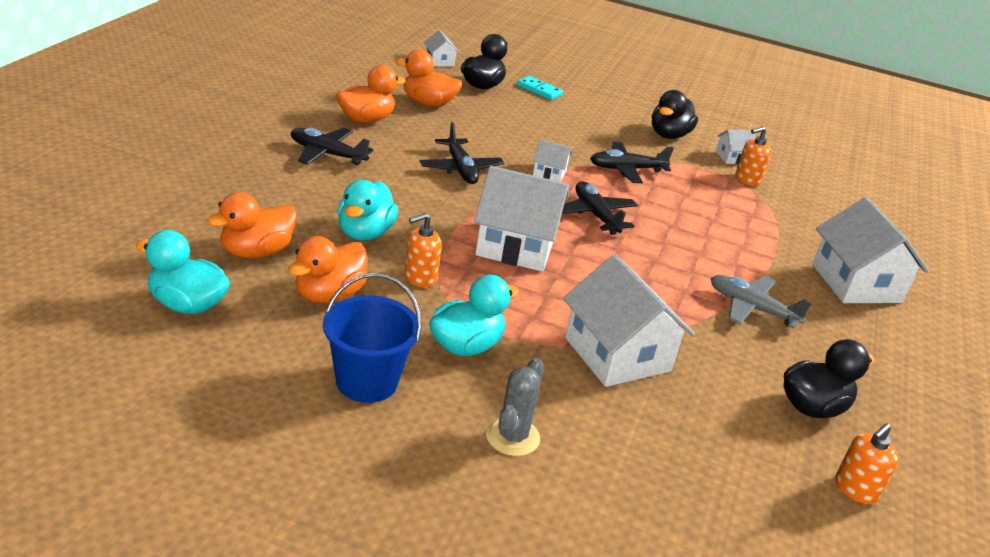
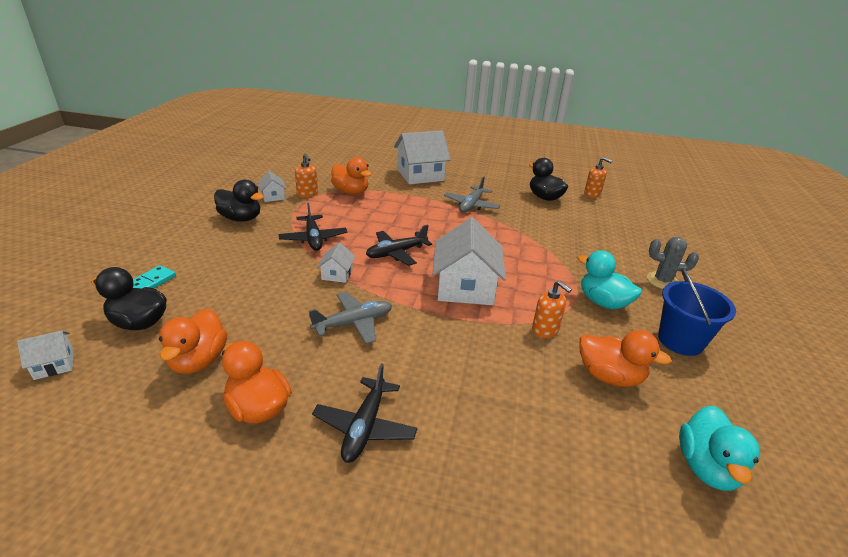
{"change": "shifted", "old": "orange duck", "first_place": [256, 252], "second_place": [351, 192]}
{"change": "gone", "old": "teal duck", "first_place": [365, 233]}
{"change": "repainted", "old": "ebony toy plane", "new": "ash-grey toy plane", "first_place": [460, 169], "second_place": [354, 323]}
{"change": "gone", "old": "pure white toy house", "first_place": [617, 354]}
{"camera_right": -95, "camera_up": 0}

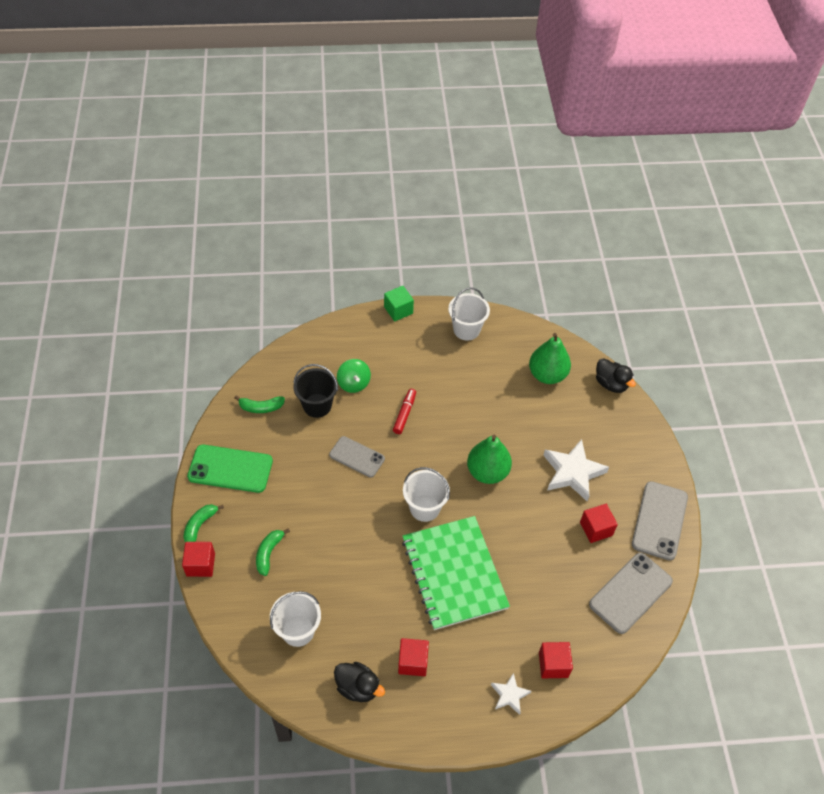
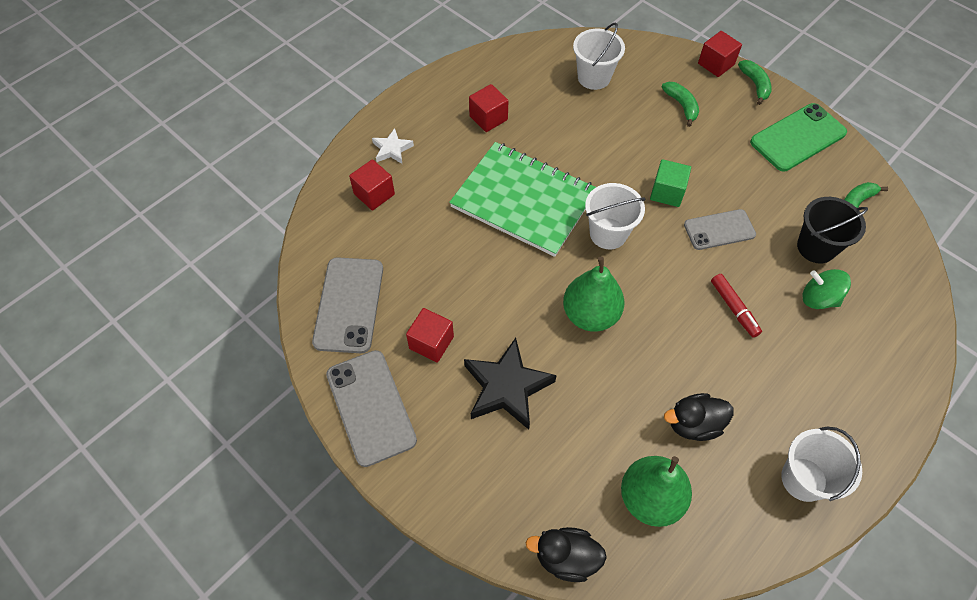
{"change": "shifted", "old": "ebony duck", "first_place": [358, 687], "second_place": [693, 424]}
{"change": "shifted", "old": "green solid cube", "first_place": [398, 310], "second_place": [667, 192]}
{"change": "repainted", "old": "pure white five-pointed star", "new": "ebony five-pointed star", "first_place": [572, 472], "second_place": [507, 387]}
{"camera_right": 140, "camera_up": 5}

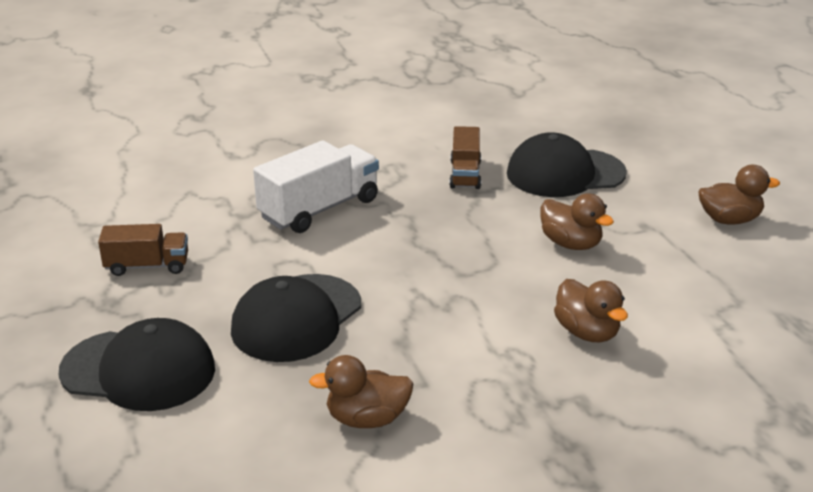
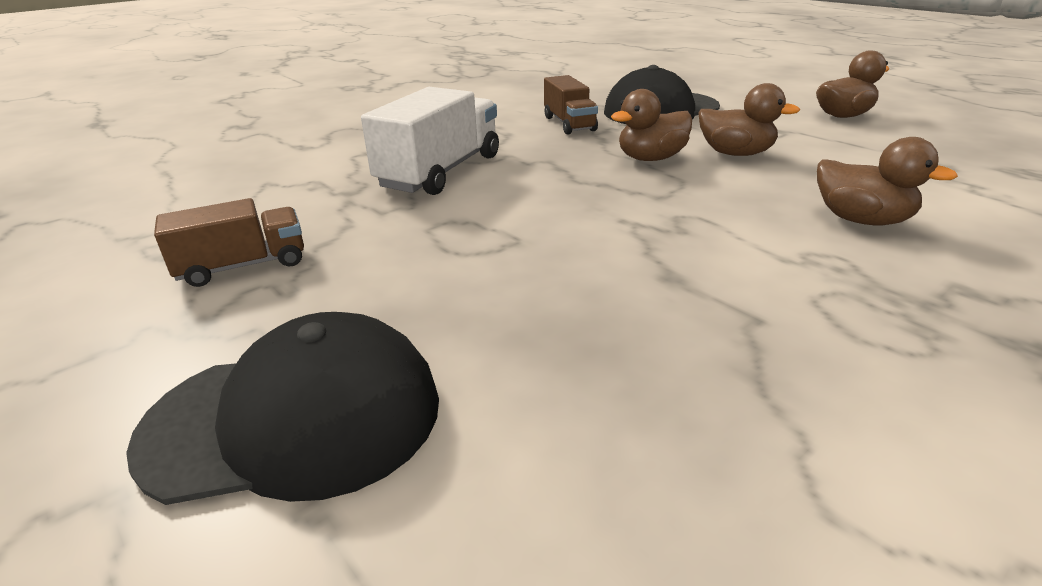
{"change": "gone", "old": "ebony peaked cap", "first_place": [296, 318]}
{"change": "shifted", "old": "russet duck", "first_place": [367, 419], "second_place": [651, 158]}
{"camera_right": -20, "camera_up": 0}

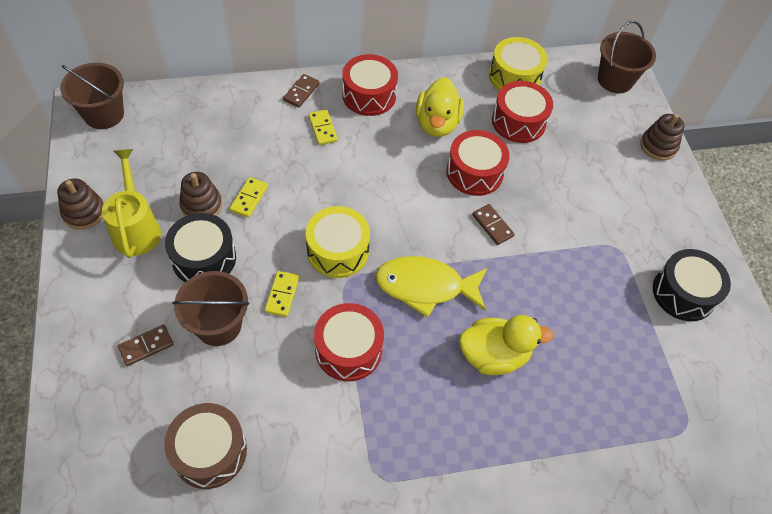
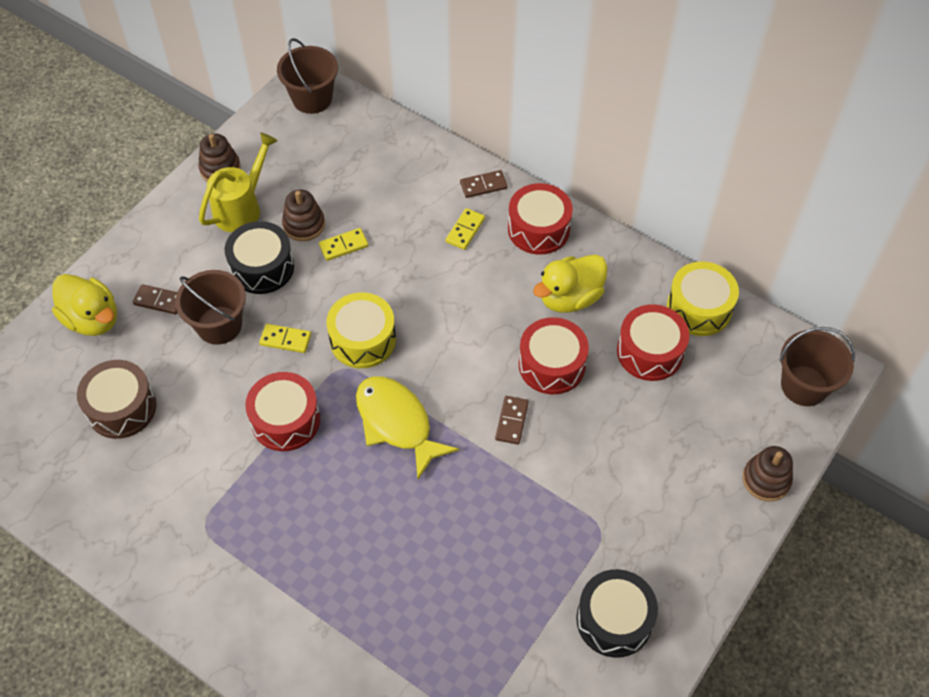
{"change": "rotated", "old": "bright yellow domino piece", "first_place": [282, 295], "second_place": [285, 340], "degrees": 45}
{"change": "shifted", "old": "bright yellow duck", "first_place": [494, 355], "second_place": [92, 319]}
{"camera_right": 50, "camera_up": 0}

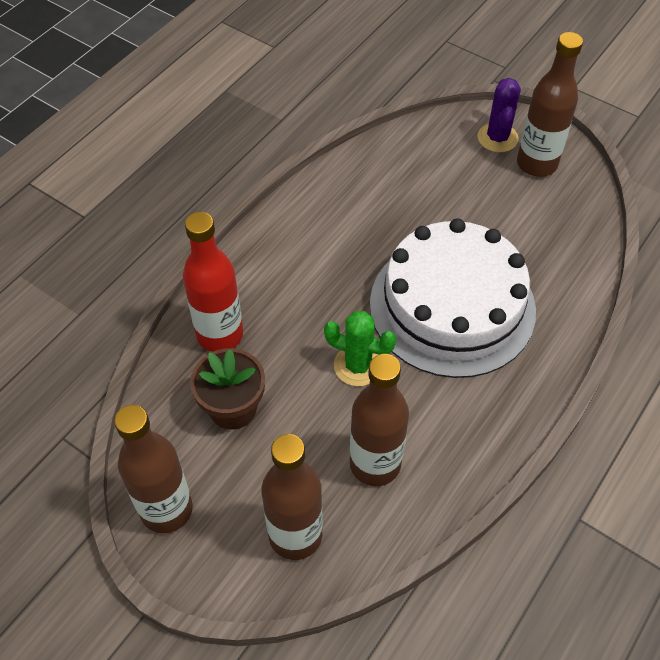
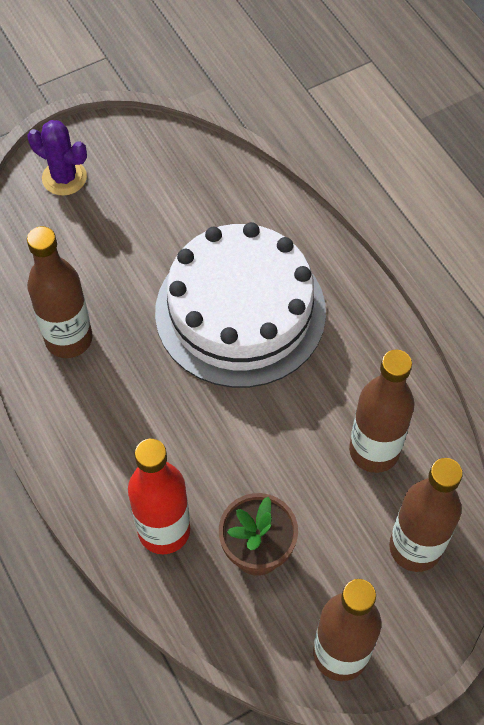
{"change": "gone", "old": "green prickly plant", "first_place": [358, 366]}
{"change": "shifted", "old": "russet bottle", "first_place": [536, 164], "second_place": [69, 339]}
{"camera_right": -65, "camera_up": 5}

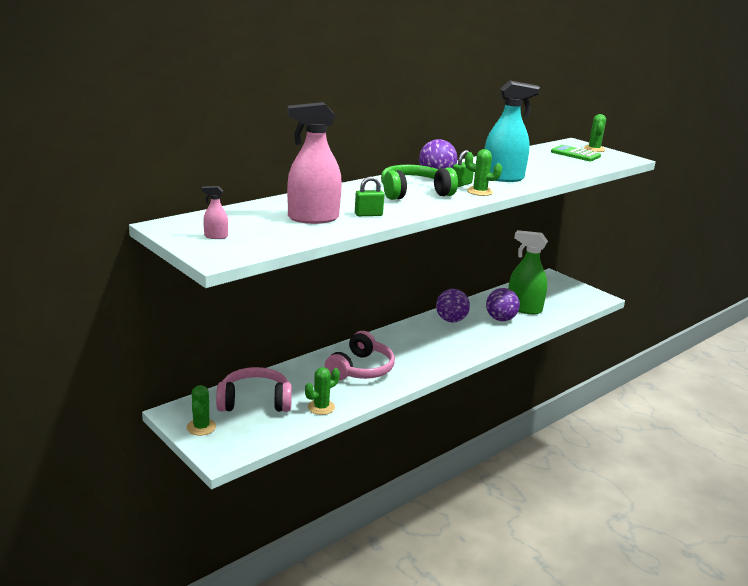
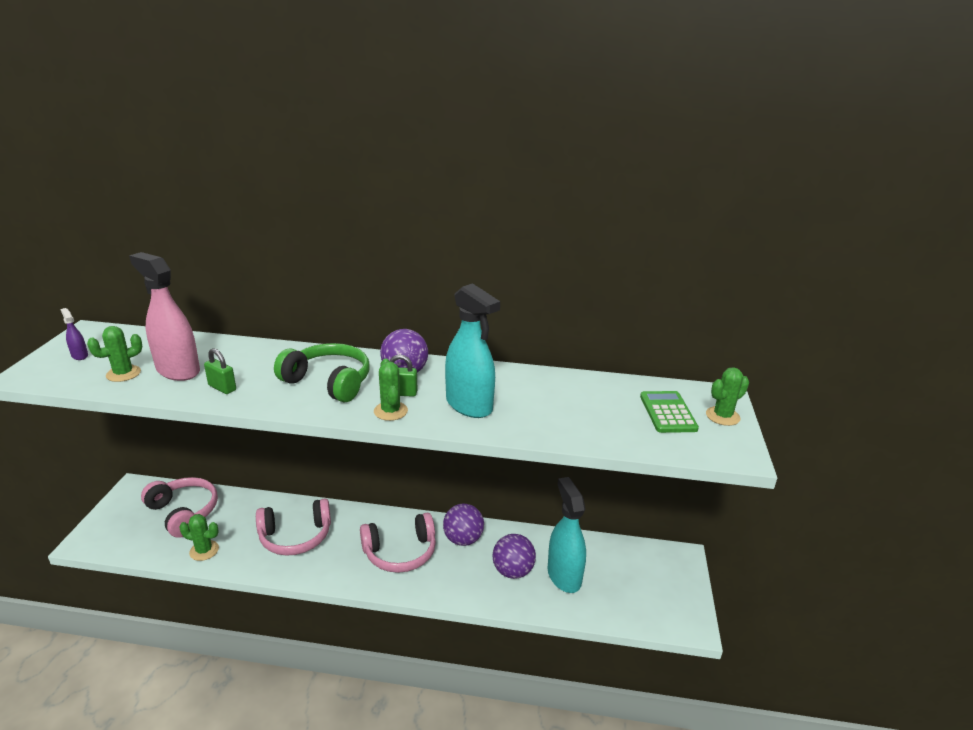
{"change": "shifted", "old": "green prickly plant", "first_place": [201, 427], "second_place": [123, 374]}
{"change": "repainted", "old": "rosy spray cleaner", "new": "royal purple spray cleaner", "first_place": [216, 236], "second_place": [80, 355]}
{"change": "repainted", "old": "green spray cleaner", "new": "teal spray cleaner", "first_place": [524, 308], "second_place": [564, 575]}
{"change": "new", "new": "rosy headset", "second_place": [400, 552]}
{"camera_right": 50, "camera_up": 5}

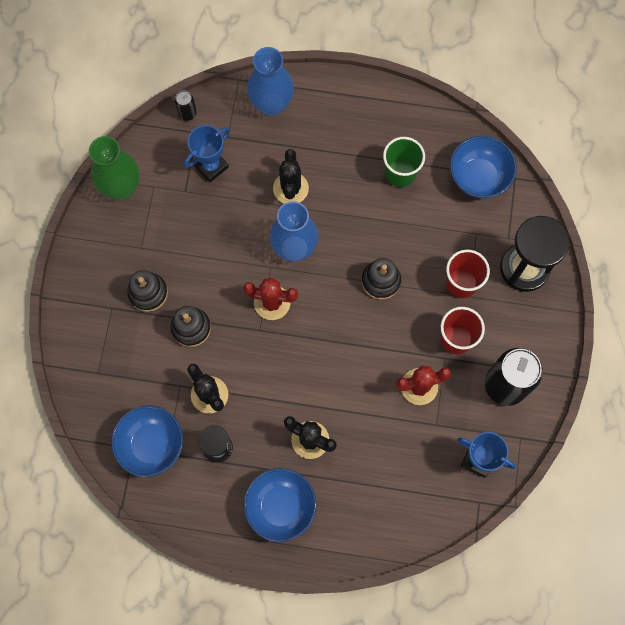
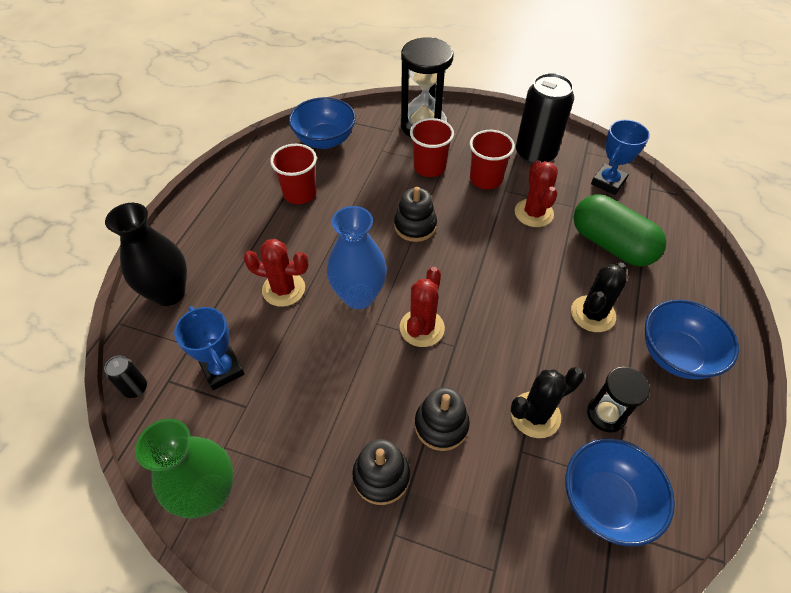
{"change": "repainted", "old": "cobalt flower vase", "new": "ebony flower vase", "first_place": [271, 104], "second_place": [169, 293]}
{"change": "repainted", "old": "ebony prickly plant", "new": "crimson prickly plant", "first_place": [290, 188], "second_place": [283, 289]}
{"change": "repainted", "old": "green cup", "new": "crimson cup", "first_place": [400, 173], "second_place": [300, 193]}
{"change": "new", "new": "green pill", "second_place": [611, 245]}
{"camera_right": -80, "camera_up": -20}

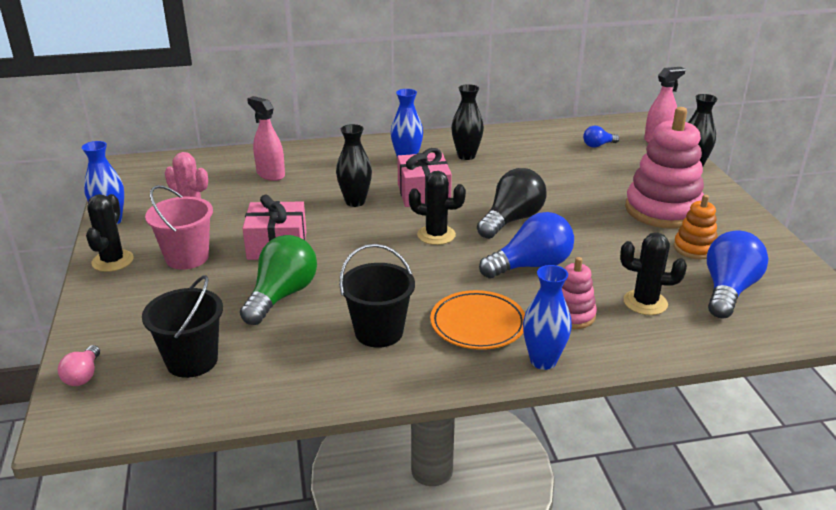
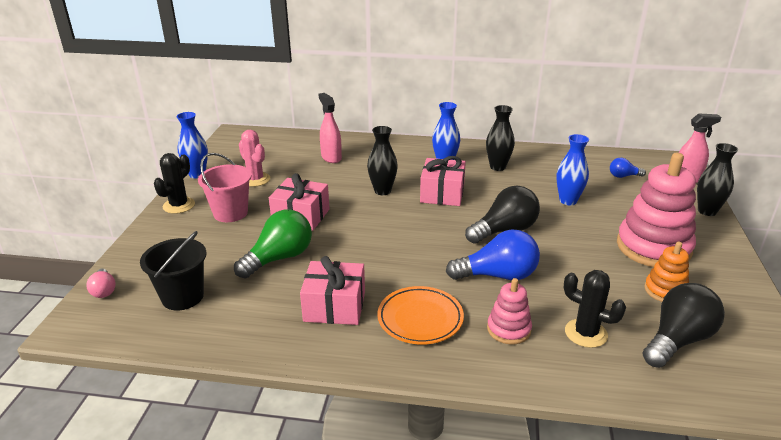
{"change": "rotated", "old": "rosy bulb", "first_place": [83, 375], "second_place": [104, 290], "degrees": -45}
{"change": "swapped", "old": "ebony bucket", "new": "rosy present", "first_place": [379, 332], "second_place": [334, 306]}
{"change": "gone", "old": "ebony prickly plant", "first_place": [436, 235]}
{"change": "shifted", "old": "cobalt flower vase", "first_place": [543, 361], "second_place": [568, 201]}
{"change": "repainted", "old": "cobalt bulb", "new": "ebony bulb", "first_place": [728, 290], "second_place": [677, 340]}
{"camera_right": 20, "camera_up": 0}

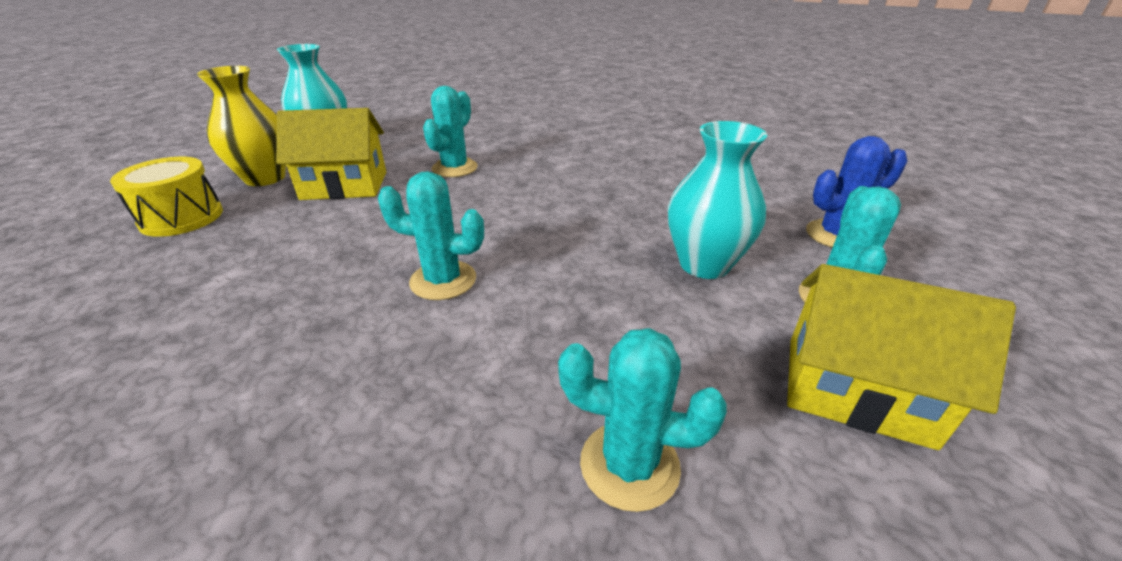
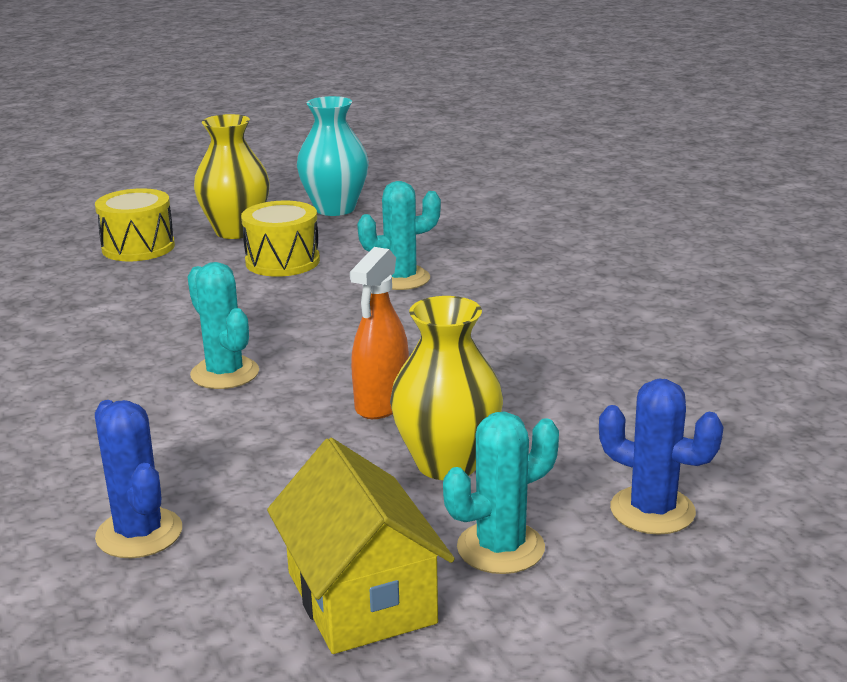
{"change": "swapped", "old": "bright yellow toy house", "new": "bright yellow snare drum", "first_place": [345, 185], "second_place": [282, 261]}
{"change": "repainted", "old": "teal prickly plant", "new": "cobalt prickly plant", "first_place": [629, 465], "second_place": [139, 533]}
{"change": "repainted", "old": "teal flower vase", "new": "bright yellow flower vase", "first_place": [704, 264], "second_place": [447, 463]}
{"change": "new", "new": "orange spray cleaner", "second_place": [381, 404]}
{"camera_right": 45, "camera_up": -10}

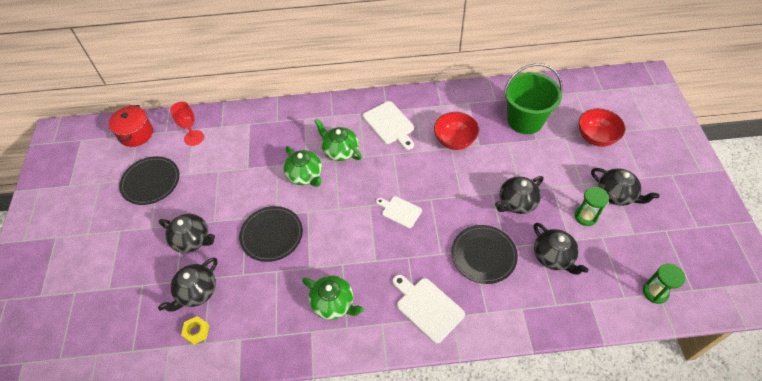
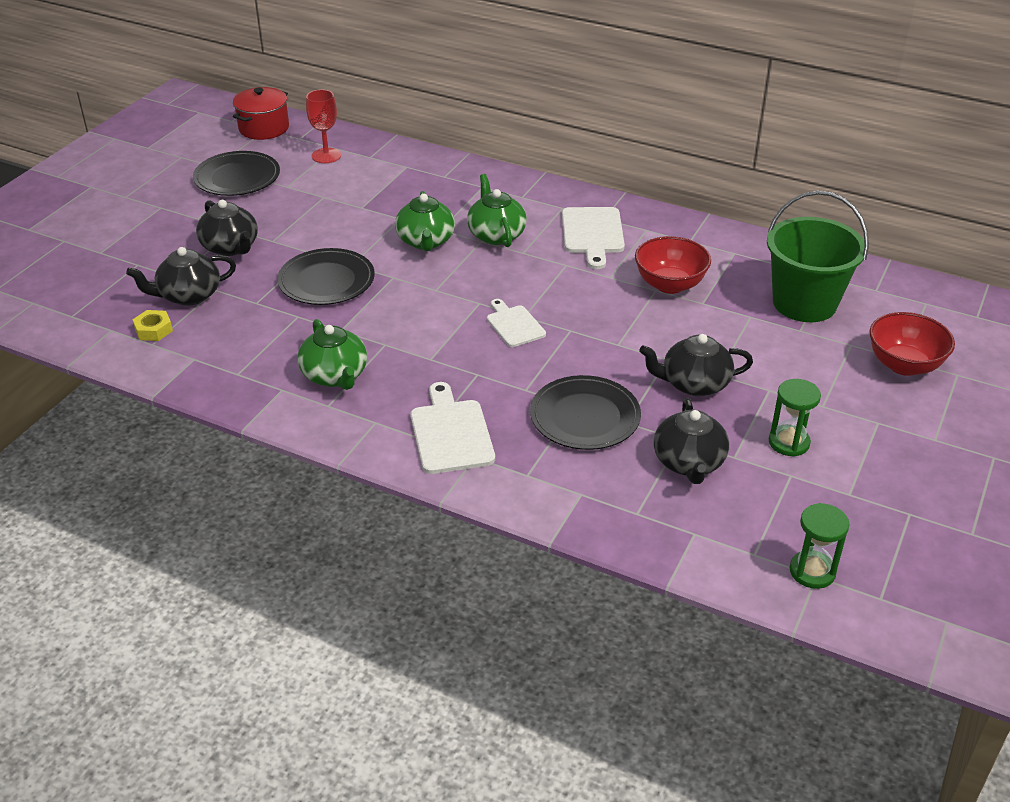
{"change": "gone", "old": "ebony china teapot", "first_place": [616, 194]}
{"camera_right": 30, "camera_up": -15}

